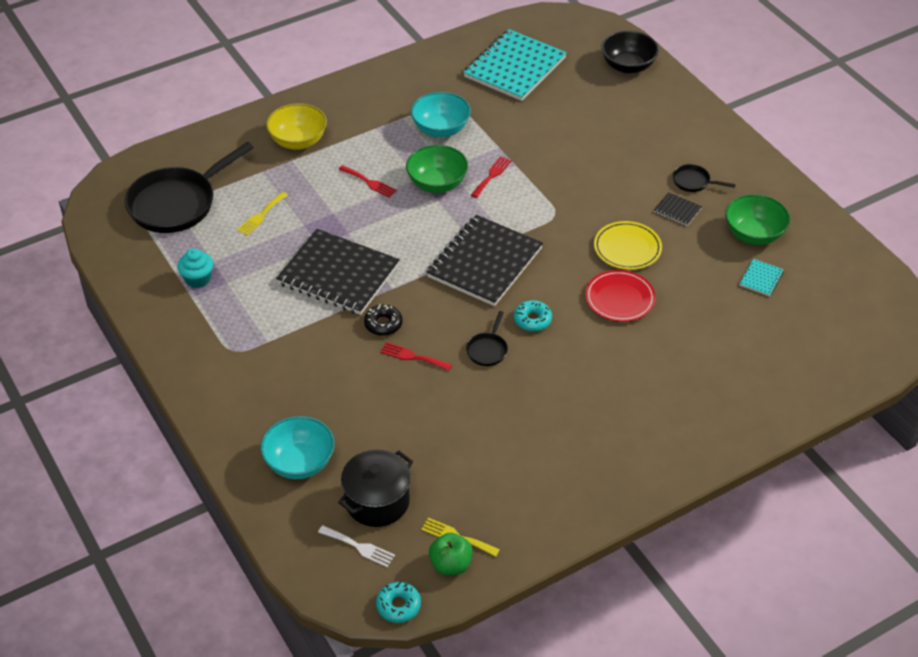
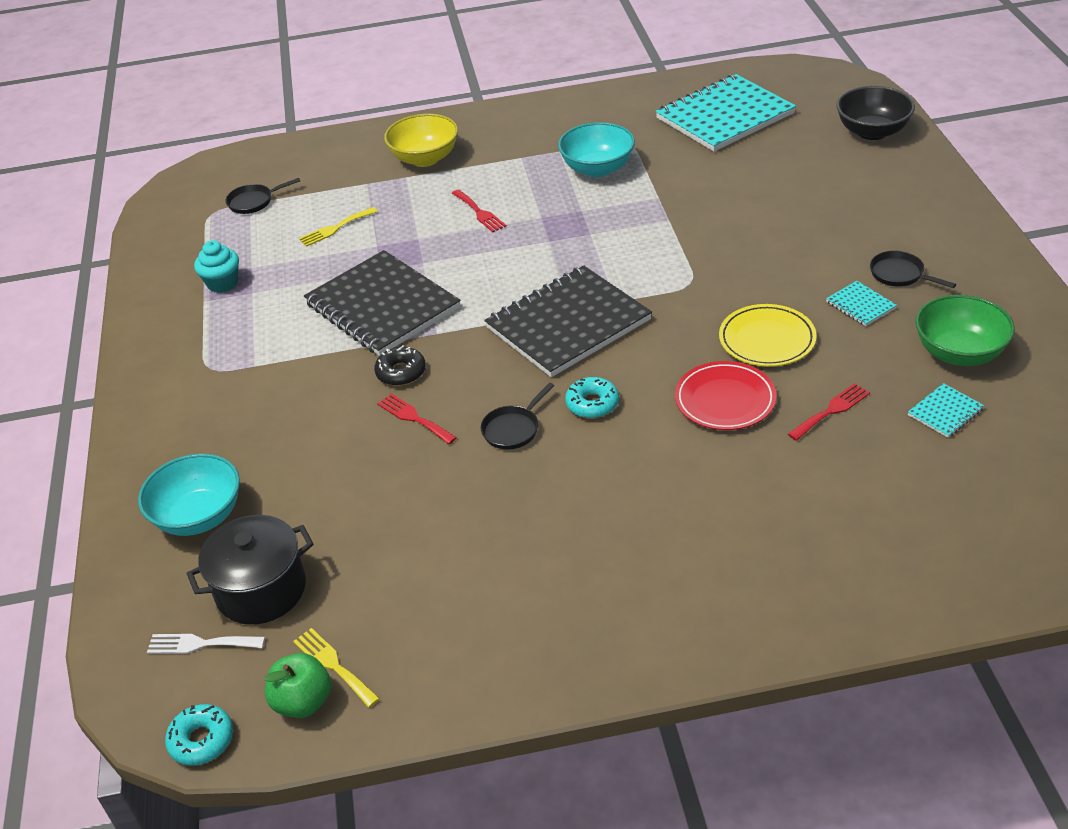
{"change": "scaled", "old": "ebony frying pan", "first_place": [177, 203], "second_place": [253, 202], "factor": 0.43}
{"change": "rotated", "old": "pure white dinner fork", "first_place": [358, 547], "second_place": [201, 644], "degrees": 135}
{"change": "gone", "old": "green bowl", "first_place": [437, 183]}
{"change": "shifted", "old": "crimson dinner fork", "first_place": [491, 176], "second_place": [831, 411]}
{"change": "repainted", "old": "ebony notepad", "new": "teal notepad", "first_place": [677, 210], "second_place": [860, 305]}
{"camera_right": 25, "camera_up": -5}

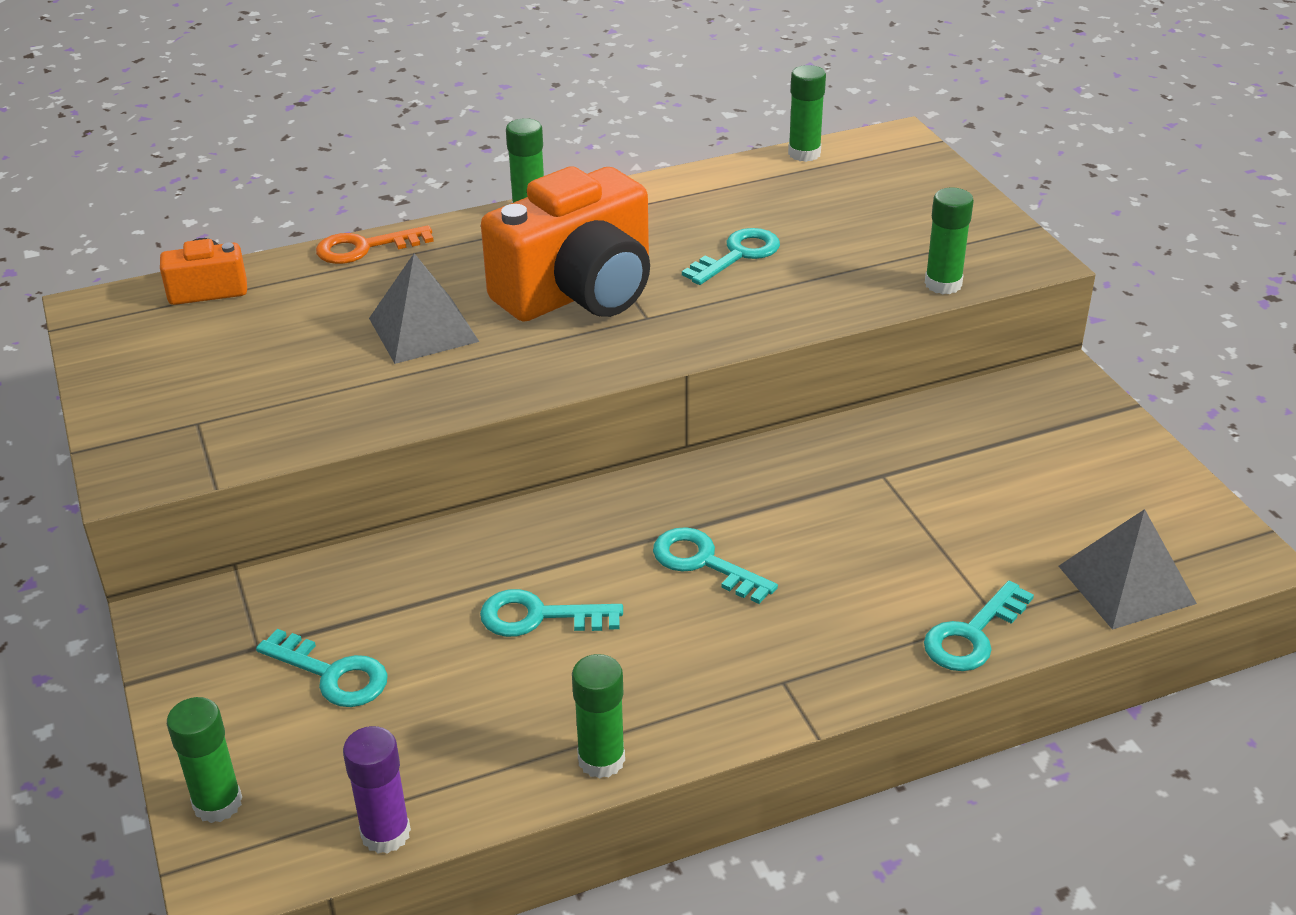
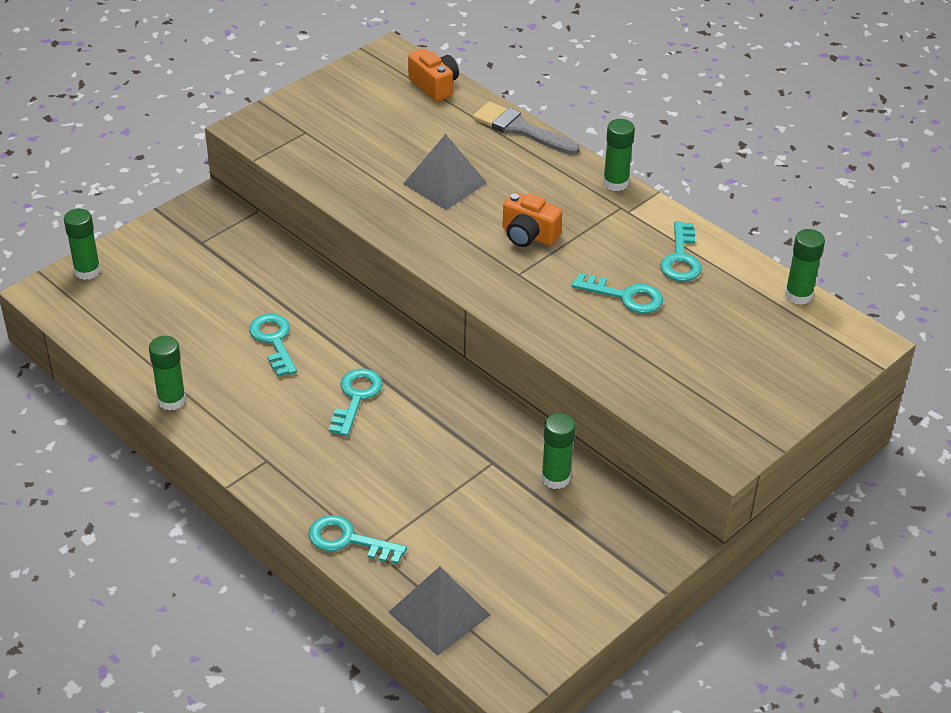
{"change": "shifted", "old": "teal latchkey", "first_place": [332, 674], "second_place": [681, 258]}
{"change": "swapped", "old": "orange latchkey", "new": "ash-grey paint brush", "first_place": [365, 248], "second_place": [520, 129]}
{"change": "gone", "old": "royal purple glue", "first_place": [385, 833]}
{"change": "scaled", "old": "orange photo camera", "first_place": [579, 292], "second_place": [528, 235], "factor": 0.48}
{"change": "shifted", "old": "green glue", "first_place": [943, 284], "second_place": [555, 478]}
{"camera_right": 65, "camera_up": 5}

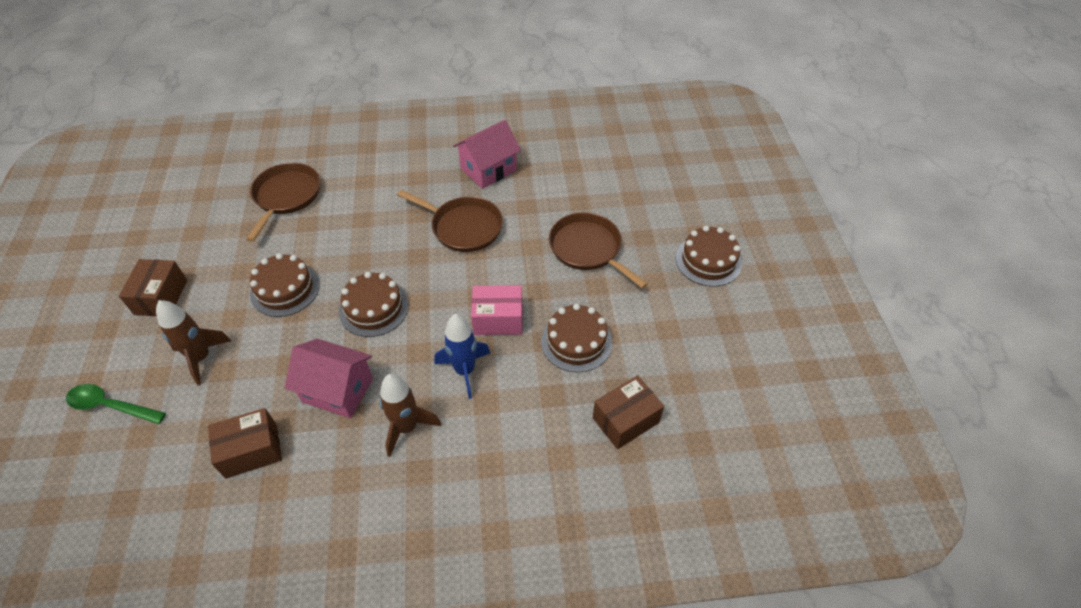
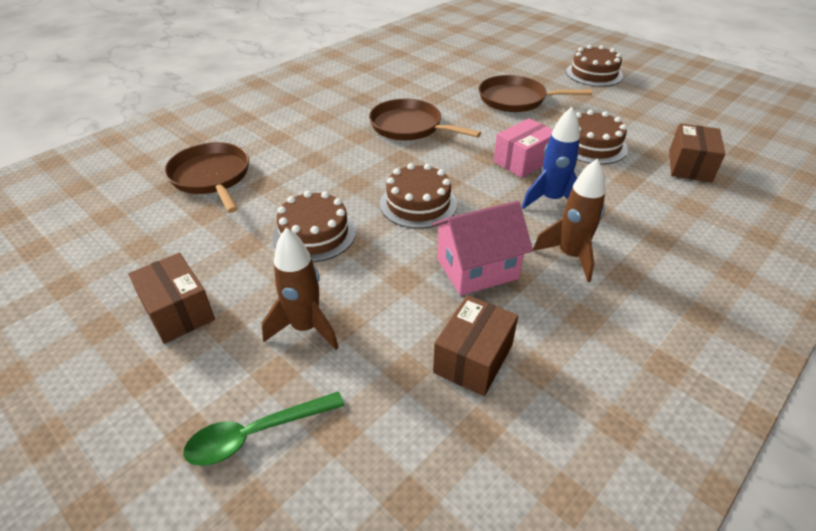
{"change": "rotated", "old": "russet frying pan", "first_place": [464, 227], "second_place": [409, 126], "degrees": -135}
{"change": "gone", "old": "rosy toy house", "first_place": [488, 169]}
{"camera_right": -40, "camera_up": -10}

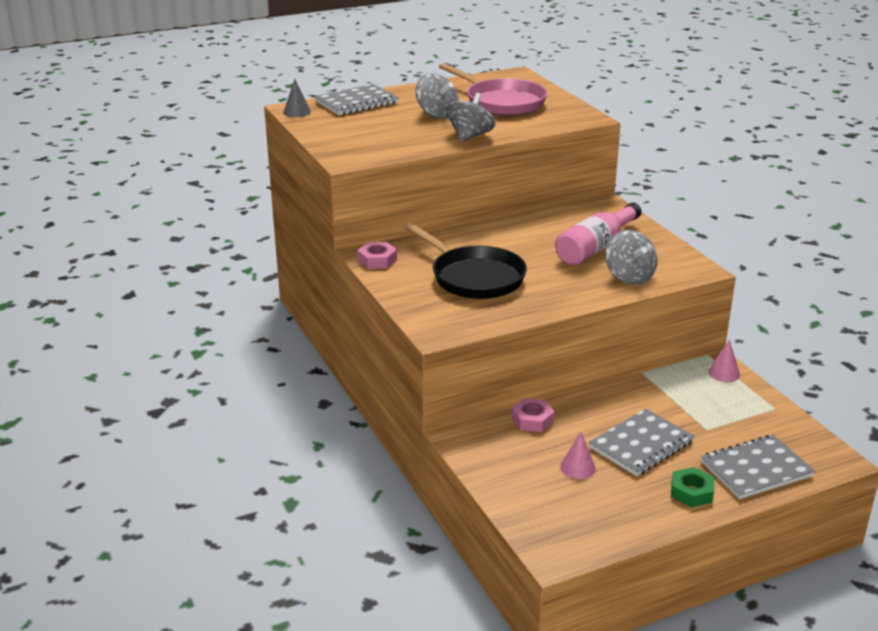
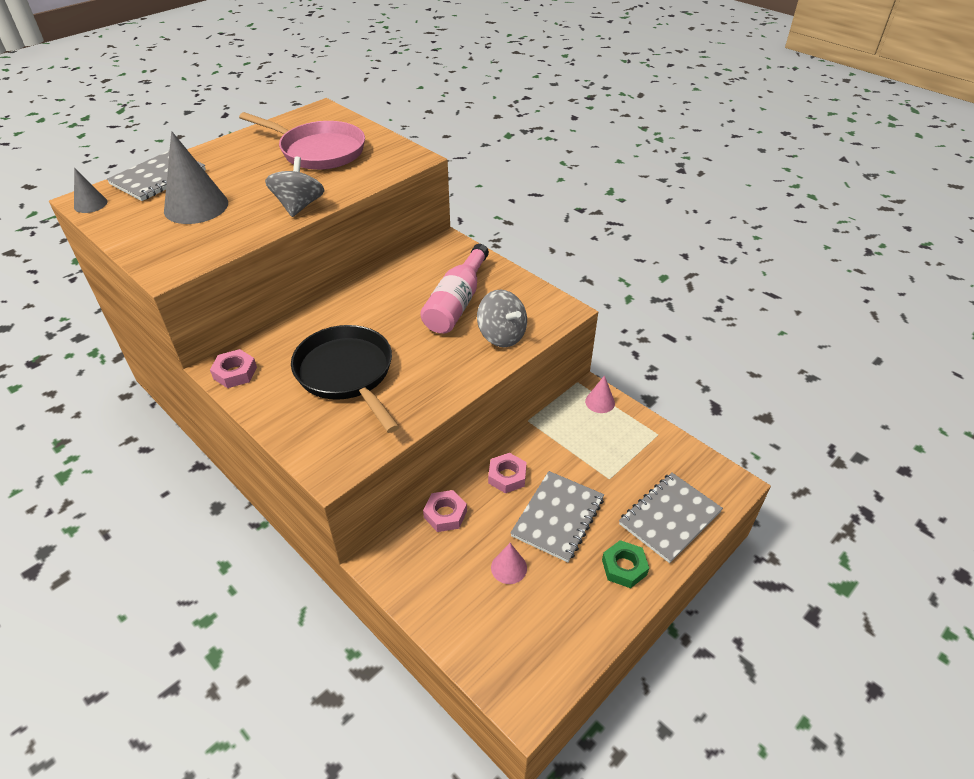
{"change": "rotated", "old": "ebony frying pan", "first_place": [474, 277], "second_place": [347, 374], "degrees": -150}
{"change": "gone", "old": "ash-grey whirligig", "first_place": [437, 115]}
{"change": "new", "new": "ash-grey solid cone", "second_place": [196, 206]}
{"change": "new", "new": "rosy hex nut", "second_place": [507, 476]}
{"camera_right": -20, "camera_up": 15}

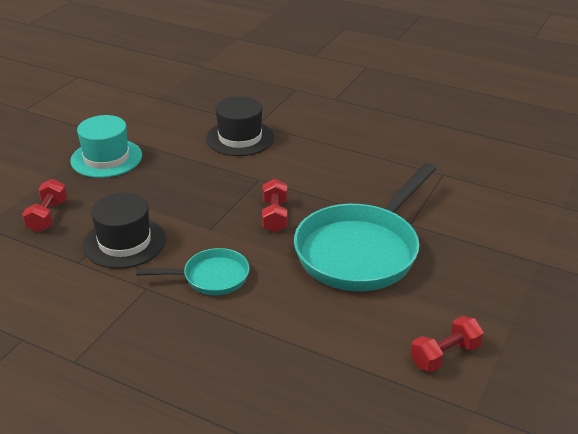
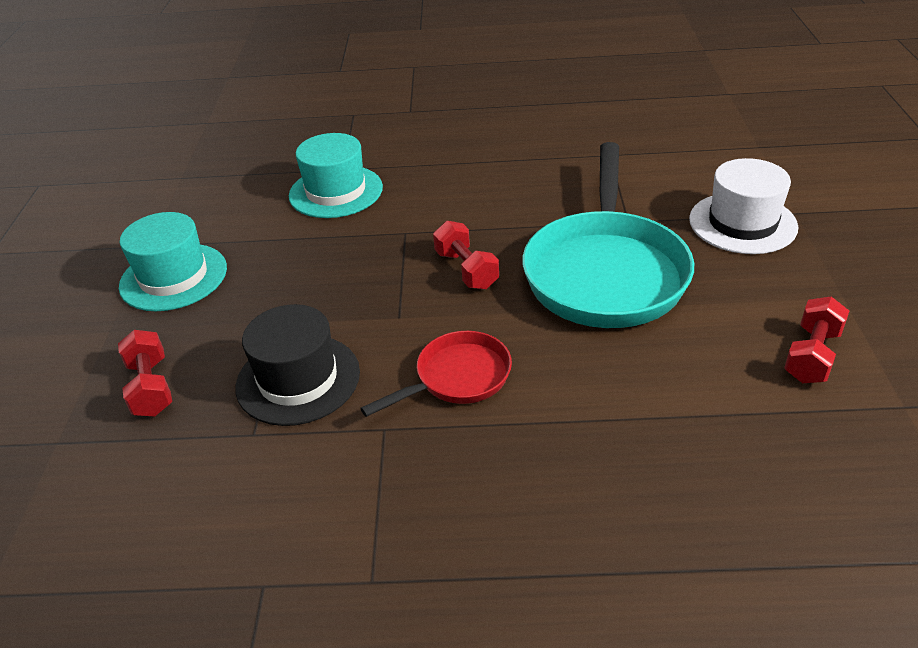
{"change": "repainted", "old": "teal frying pan", "new": "crimson frying pan", "first_place": [211, 277], "second_place": [457, 378]}
{"change": "repainted", "old": "ebony tall hat", "new": "teal tall hat", "first_place": [240, 138], "second_place": [336, 191]}
{"change": "new", "new": "pure white tall hat", "second_place": [742, 223]}
{"camera_right": -25, "camera_up": 5}

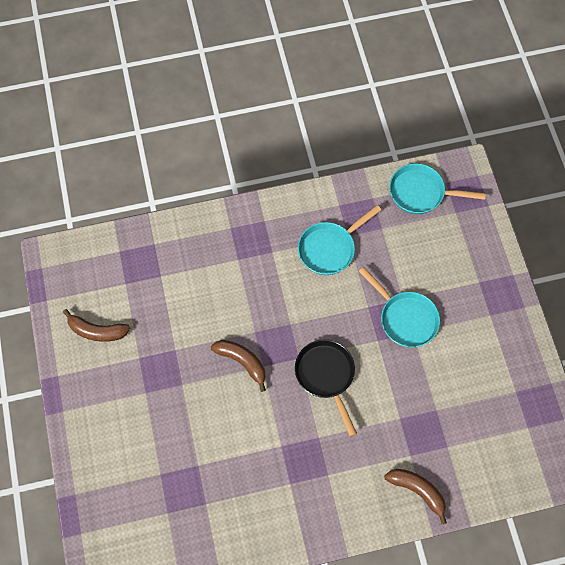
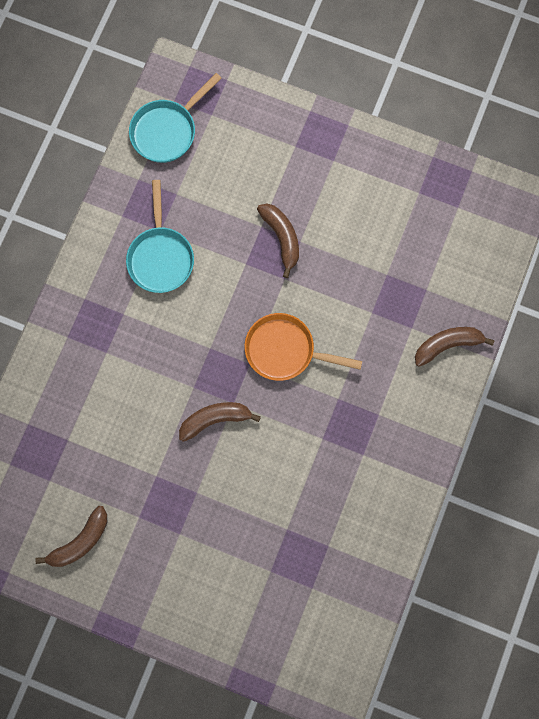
{"change": "repainted", "old": "ebony frying pan", "new": "orange frying pan", "first_place": [326, 375], "second_place": [285, 350]}
{"change": "swapped", "old": "teal frying pan", "new": "russet banana fruit", "first_place": [405, 318], "second_place": [282, 238]}
{"camera_right": -55, "camera_up": 10}

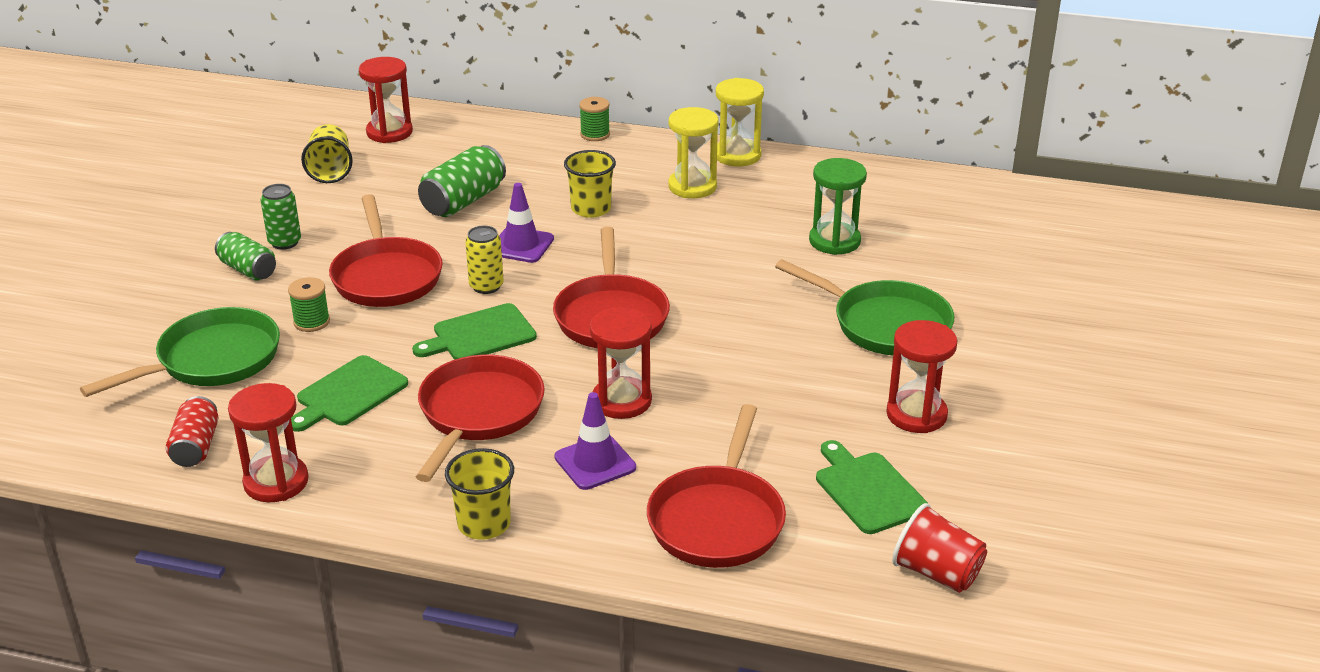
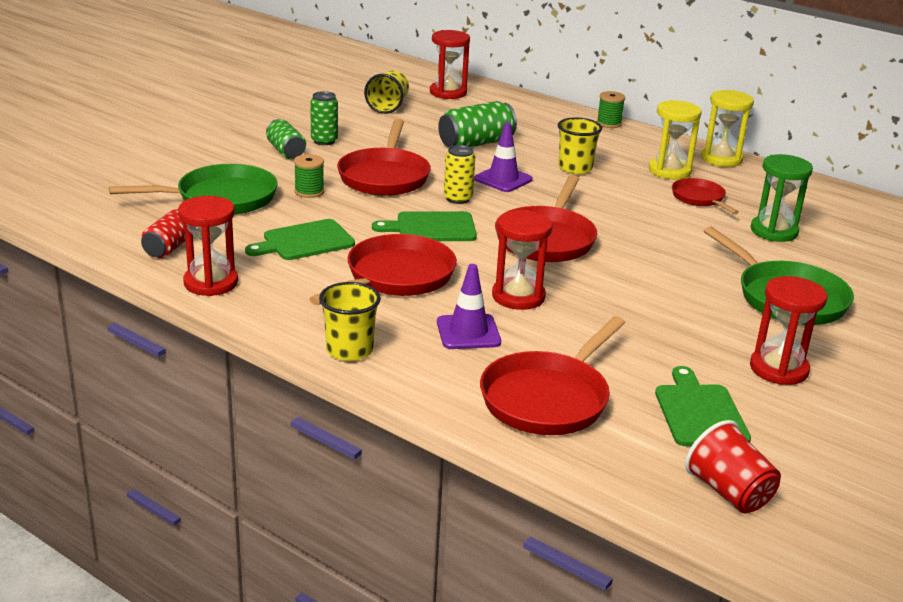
{"change": "new", "new": "crimson frying pan", "second_place": [699, 199]}
{"camera_right": 20, "camera_up": -5}

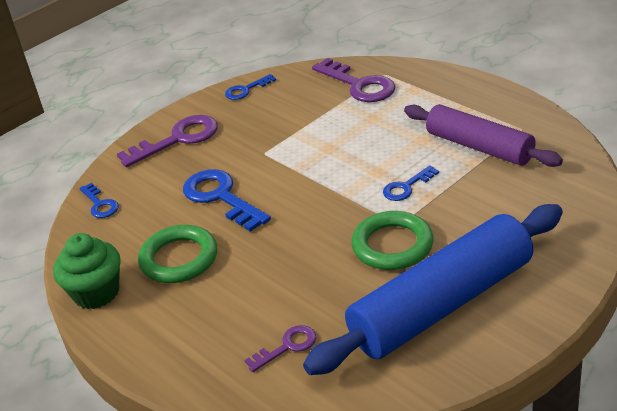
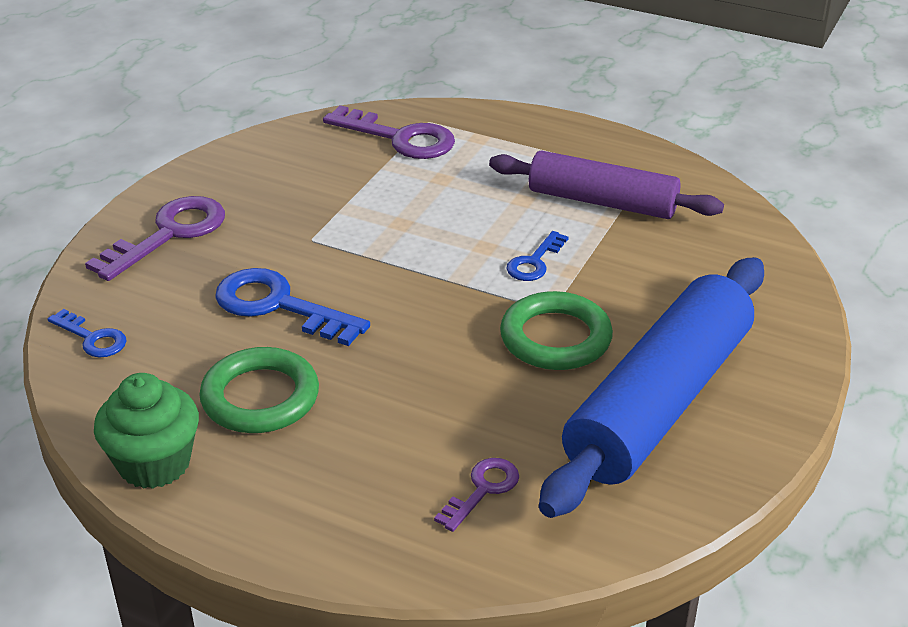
{"change": "gone", "old": "cobalt latchkey", "first_place": [246, 90]}
{"camera_right": -25, "camera_up": 0}

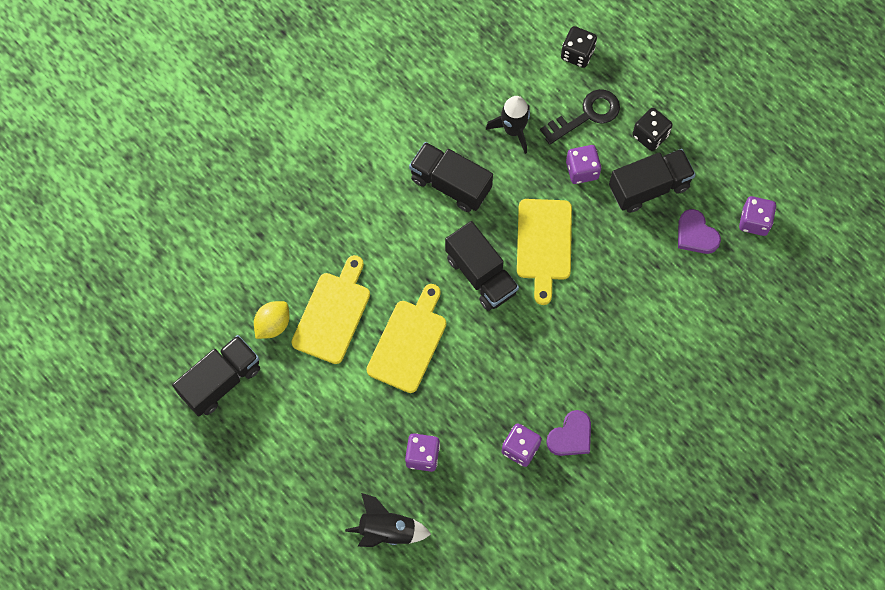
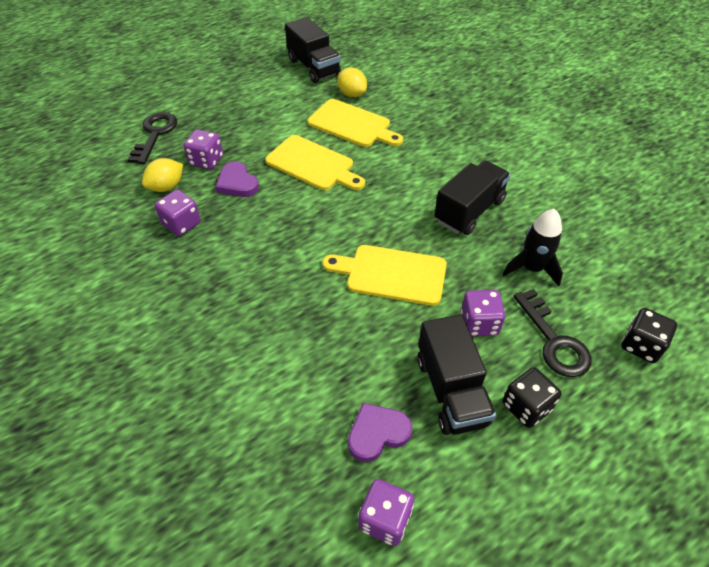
{"change": "swapped", "old": "ebony spaceship", "new": "ebony latchkey", "first_place": [387, 530], "second_place": [155, 134]}
{"change": "gone", "old": "ebony lorry", "first_place": [481, 275]}
{"change": "shifted", "old": "royal purple heart shape", "first_place": [571, 436], "second_place": [237, 183]}
{"change": "new", "new": "bright yellow citrus fruit", "second_place": [166, 187]}
{"camera_right": 100, "camera_up": -20}

